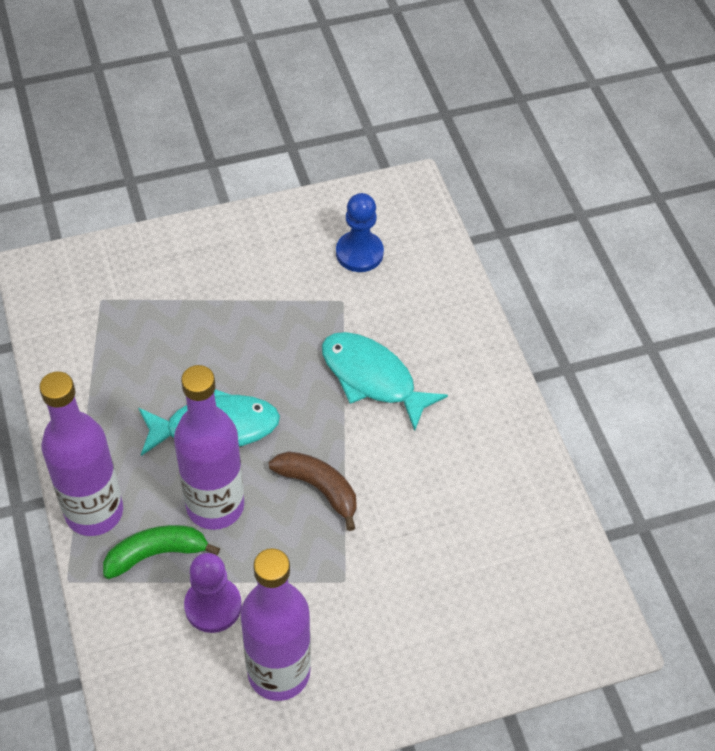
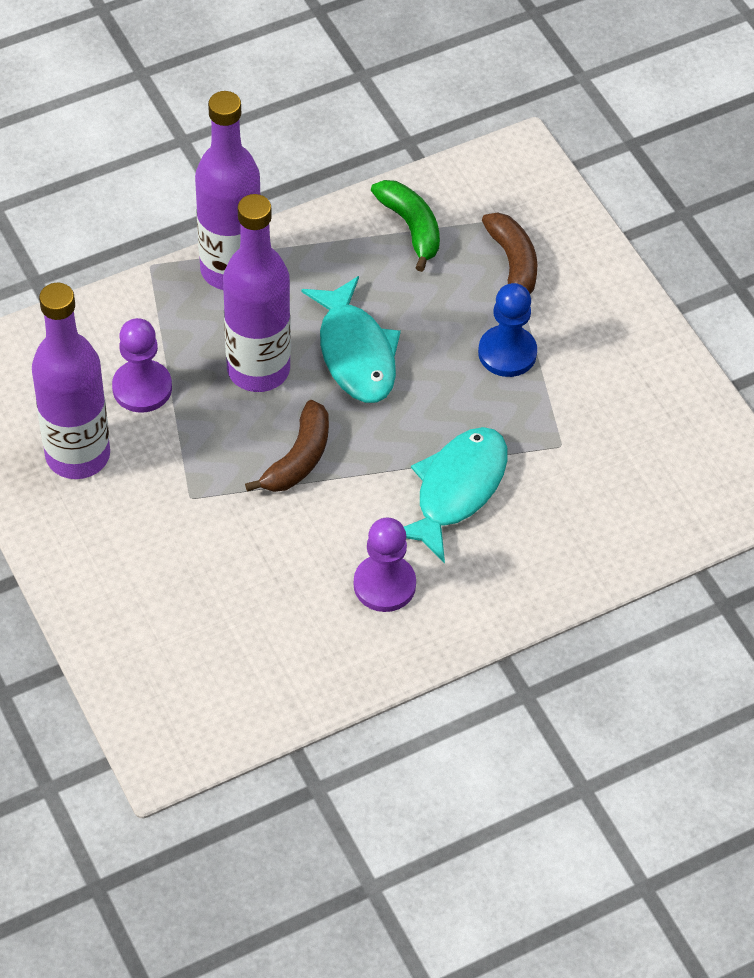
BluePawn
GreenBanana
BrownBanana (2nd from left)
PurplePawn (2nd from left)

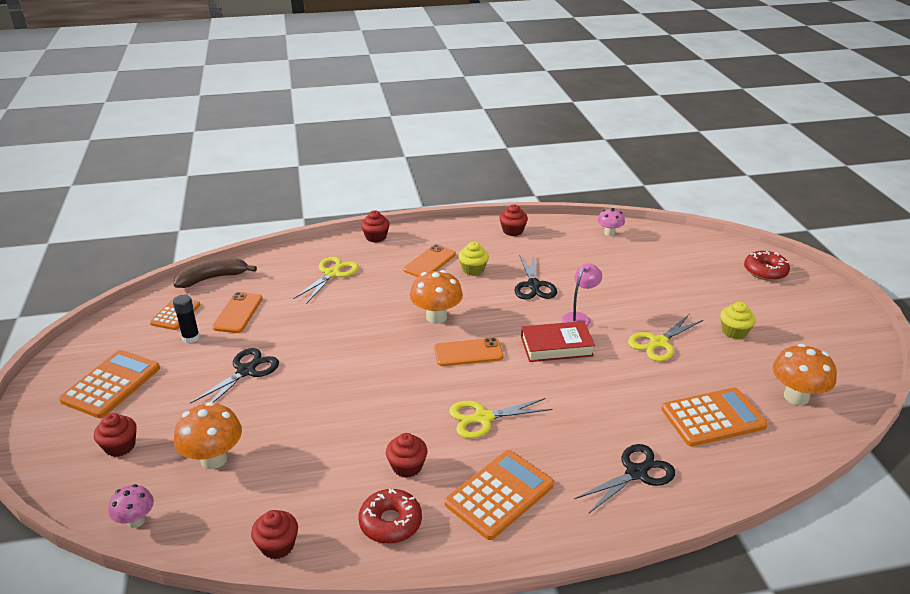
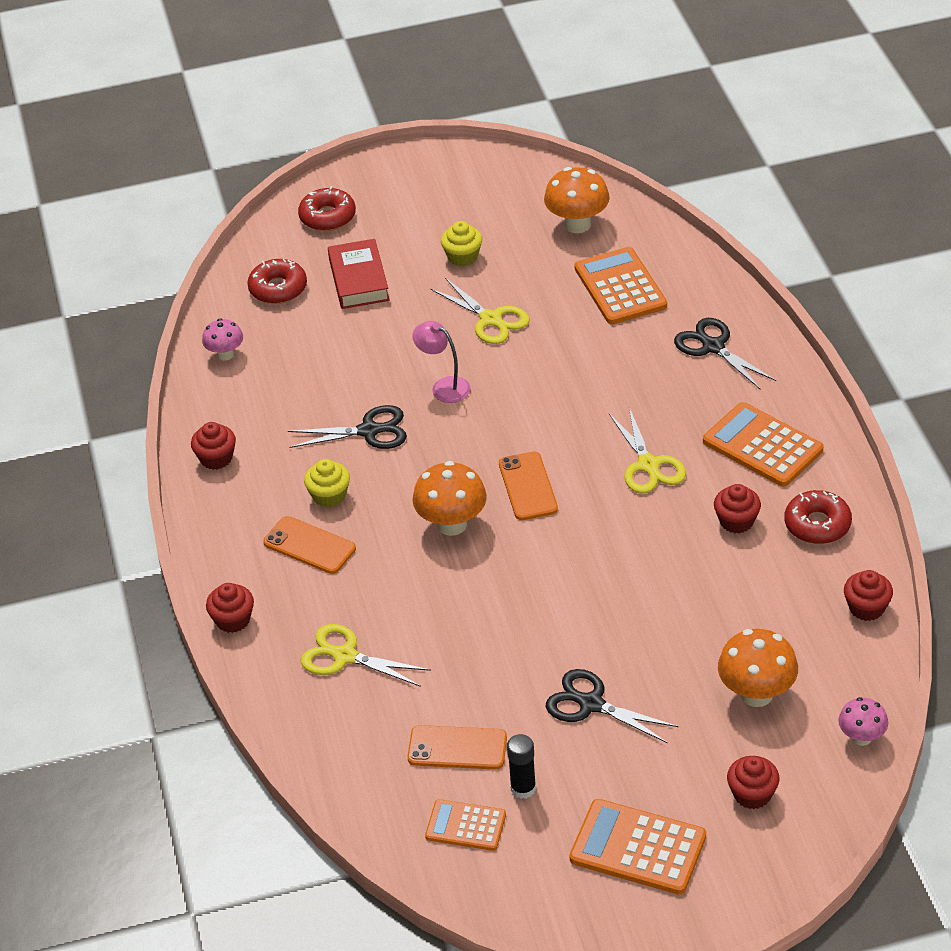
BrownBanana
RedBook
RedDonut (1st from left)

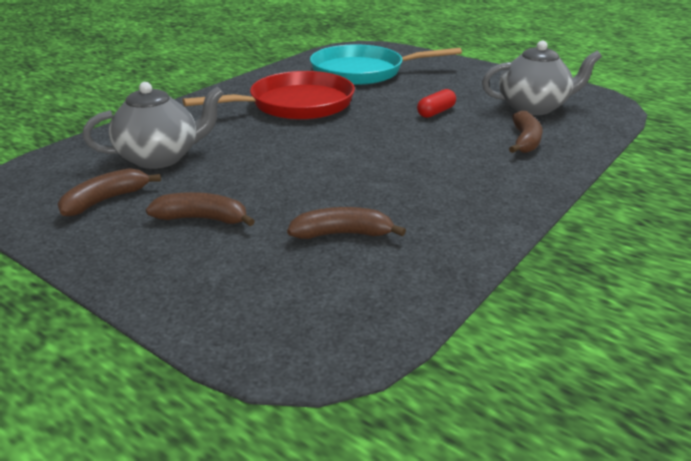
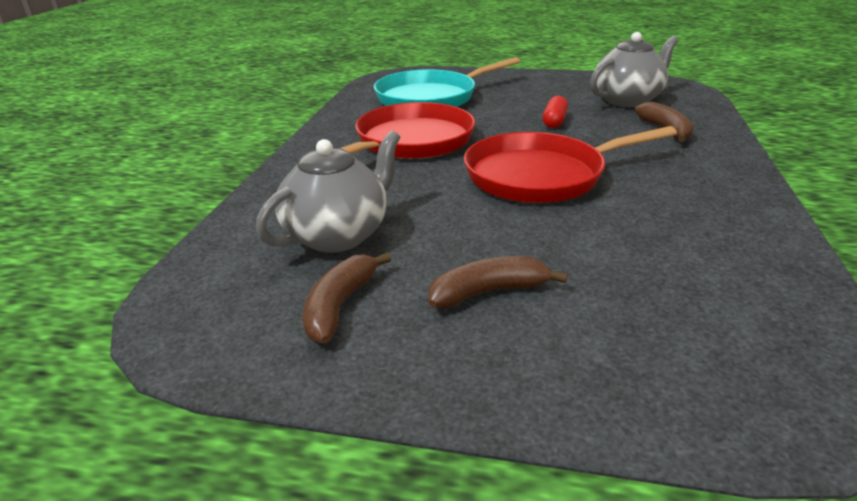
BrownBanana (3rd from left in the first image)
RedPan (2nd from left)

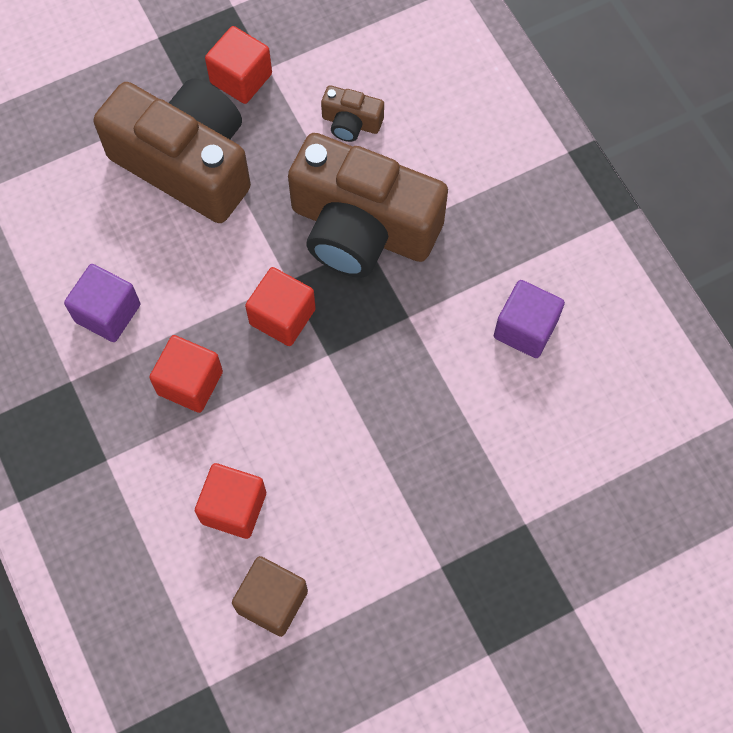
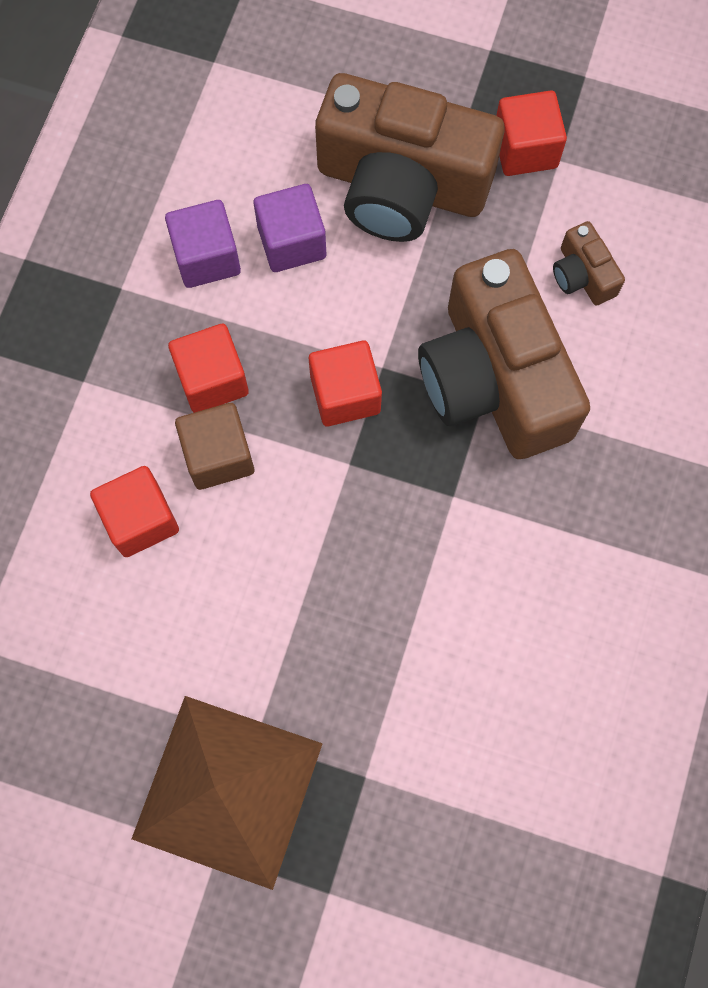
BrownCamera (1st from left)
PurpleCube (2nd from left)
BrownCube
BrownPyramid

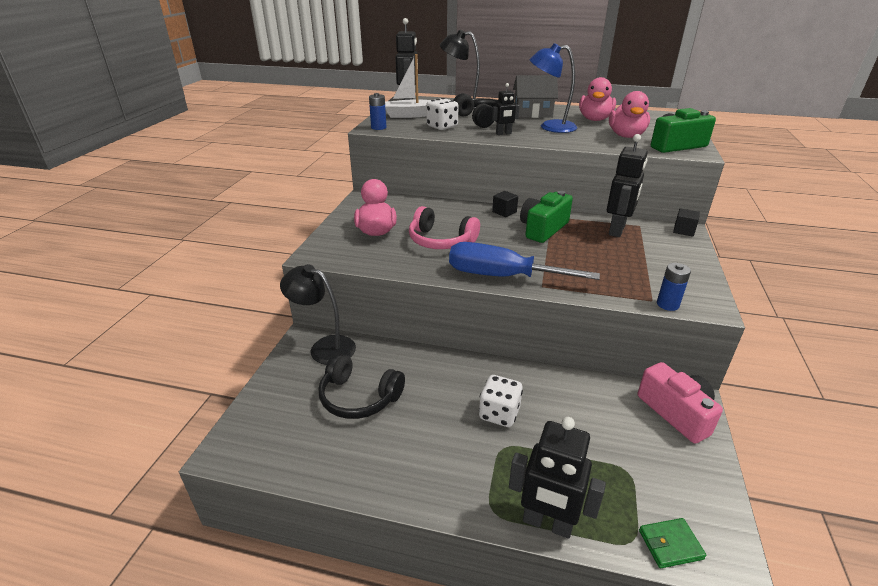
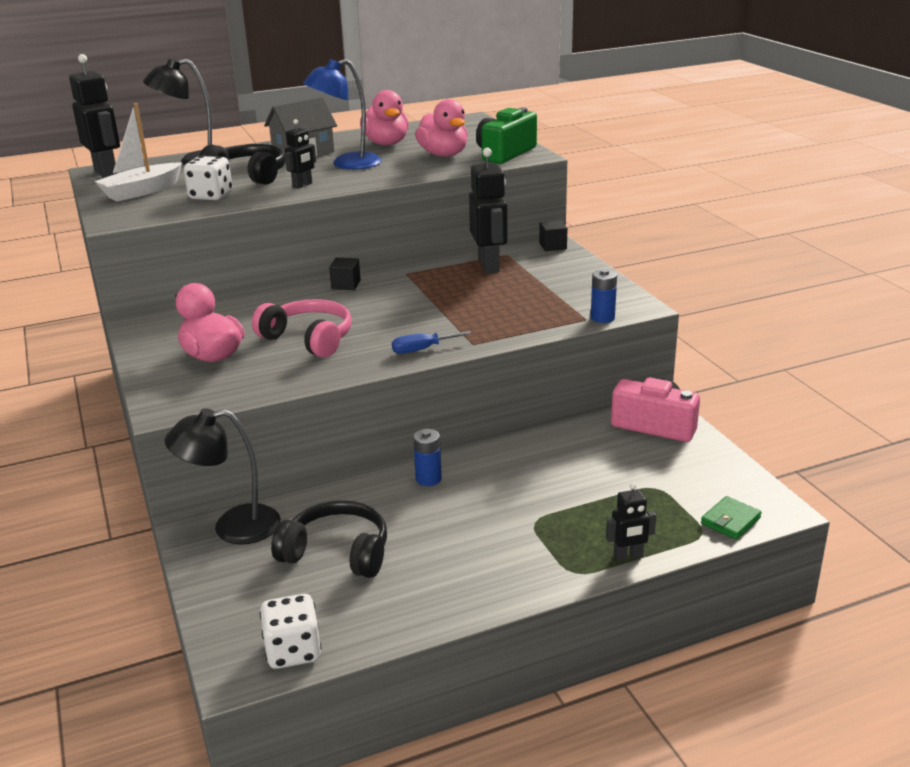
BlueBattery (1st from left)
GreenCamera (1st from left in the first image)
PinkHeadphones
BlueScrewdriver
BlackHeadphones (2nd from left)
WhiteDice (2nd from left)
BlackRobot (4th from left)

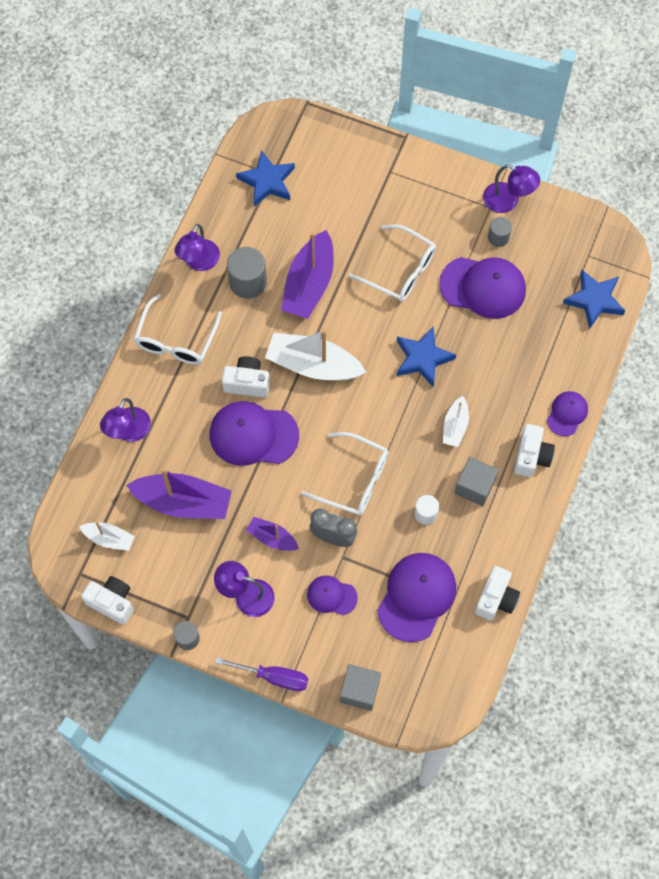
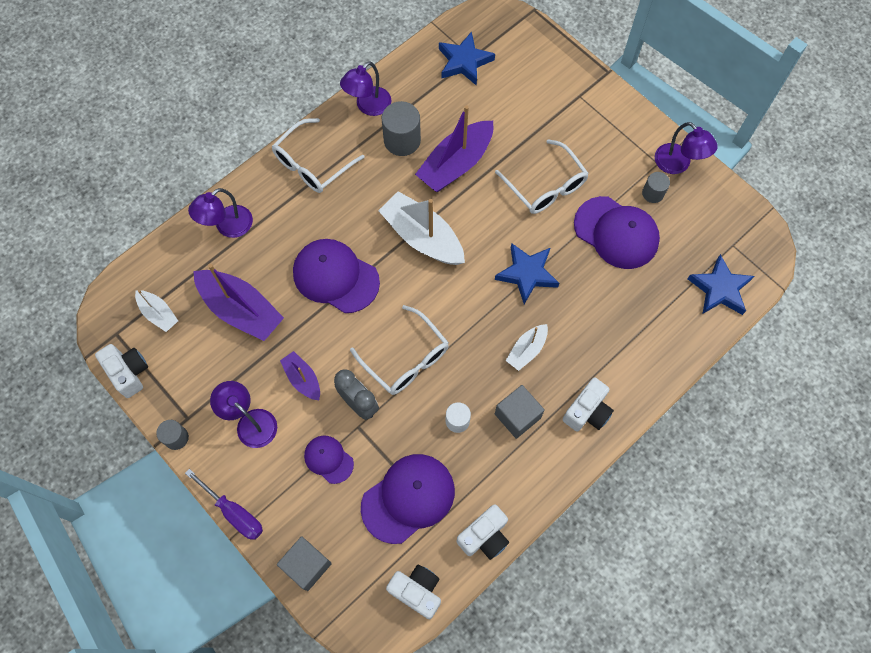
WhiteCamera (2nd from left)
PurpleCap (5th from left in the first image)

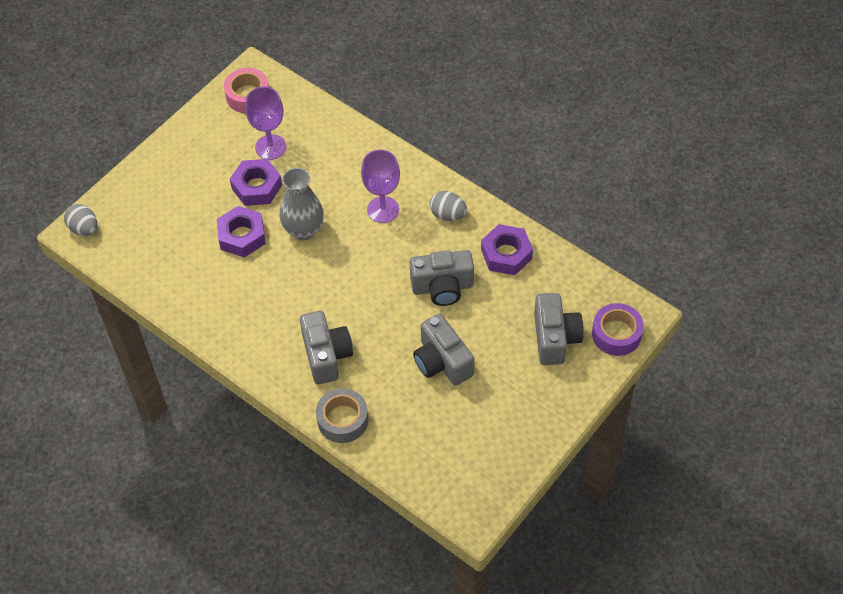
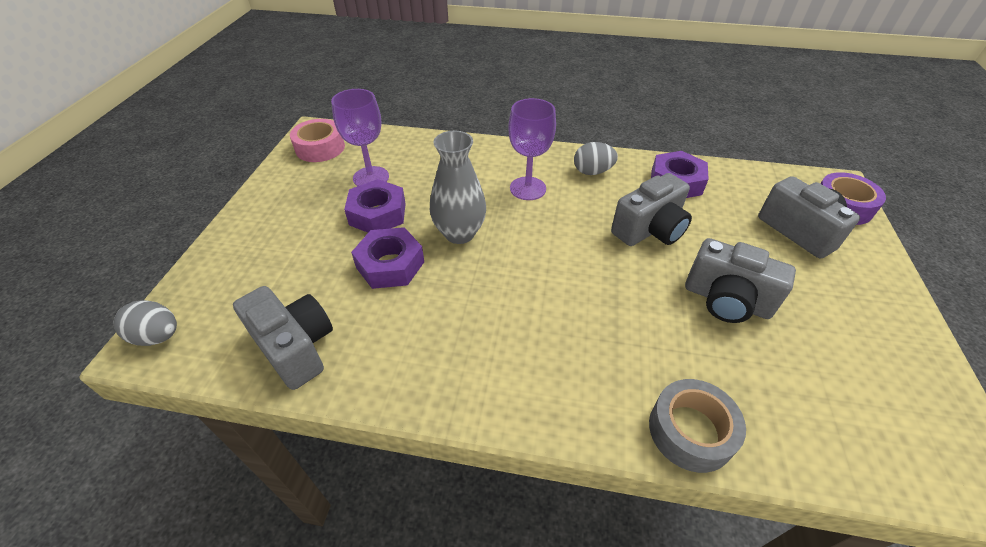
GreyCamera (1st from left)

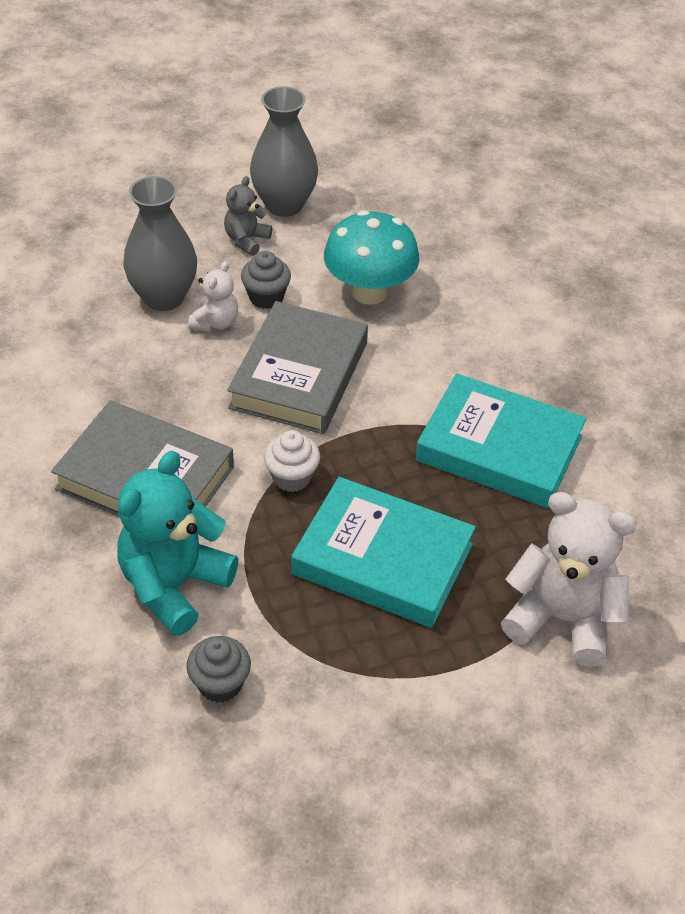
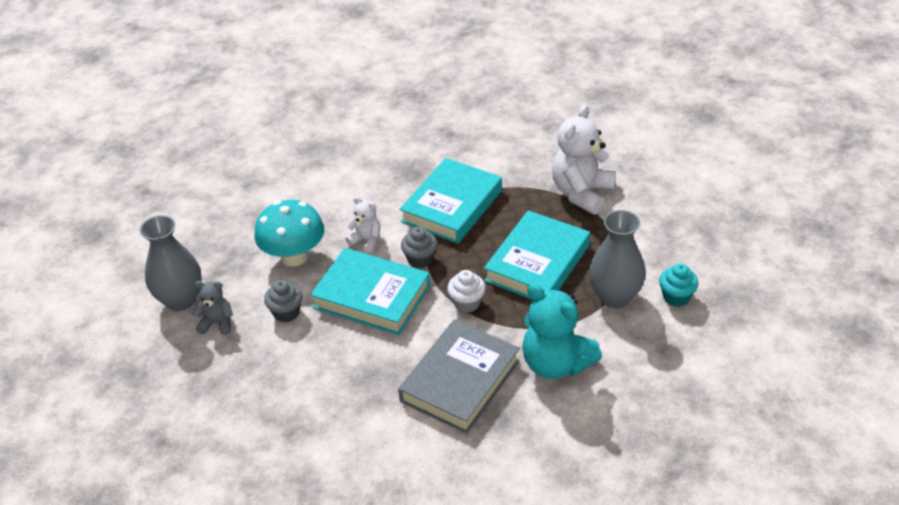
GreyVase (2nd from left)
GreyTeddyBear
WhiteTeddyBear (1st from left)
TurquoiseBook (1st from left)
GreyCupcake (2nd from left)
TurquoiseCupcake

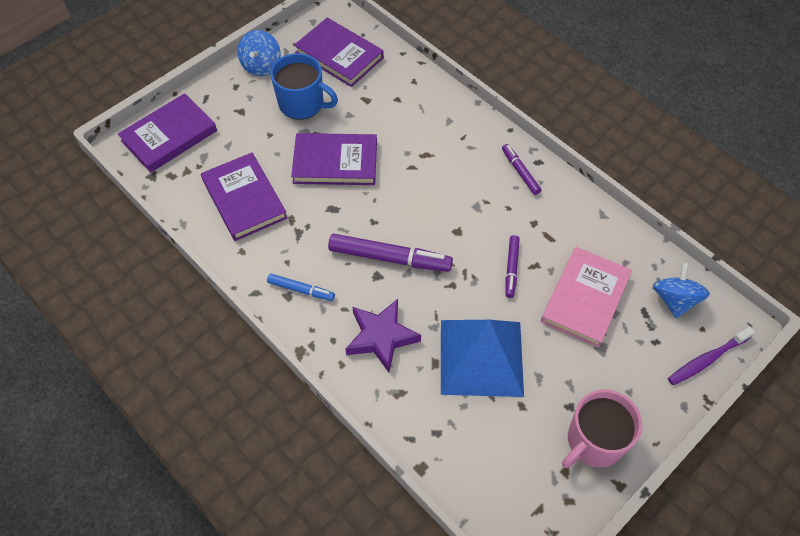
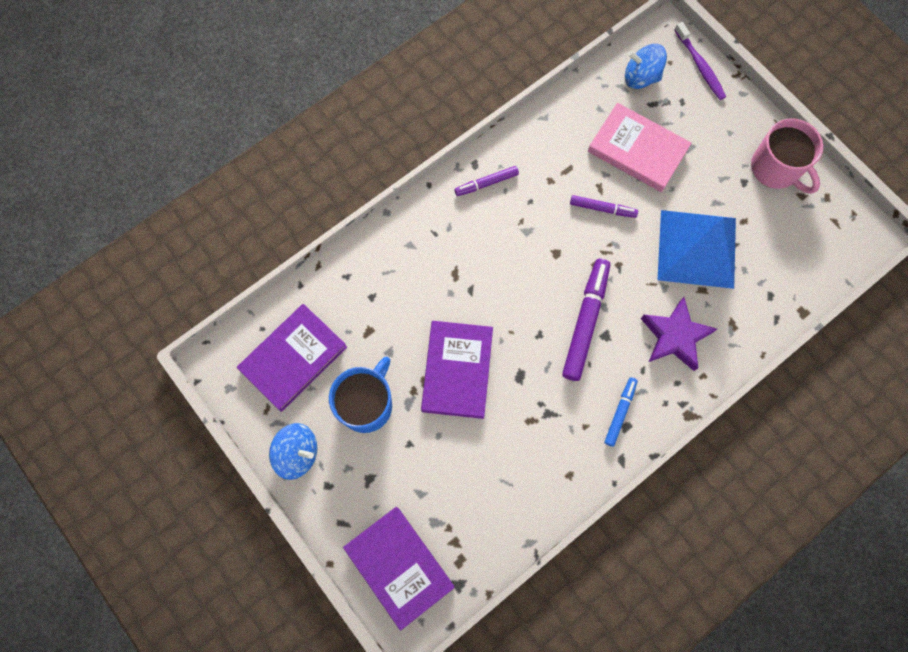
PurpleBook (2nd from left in the first image)

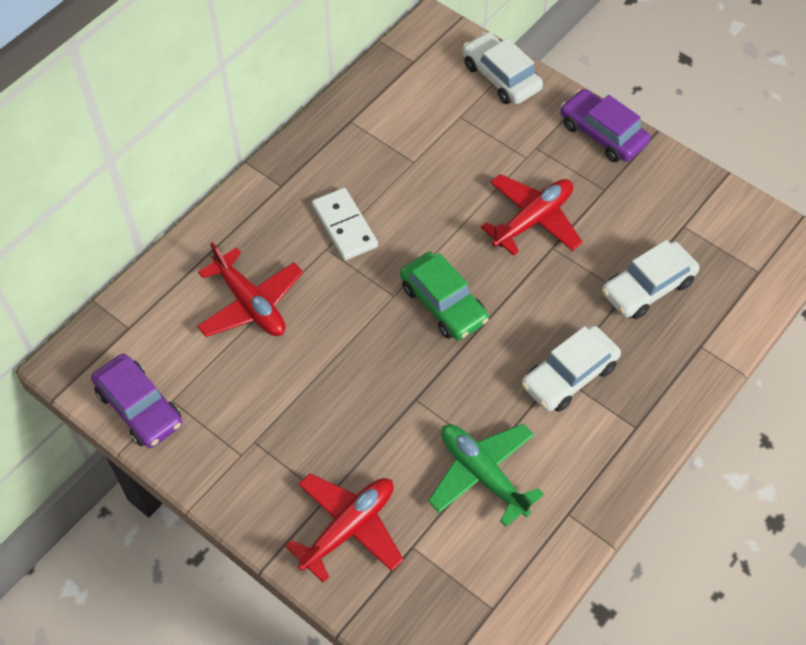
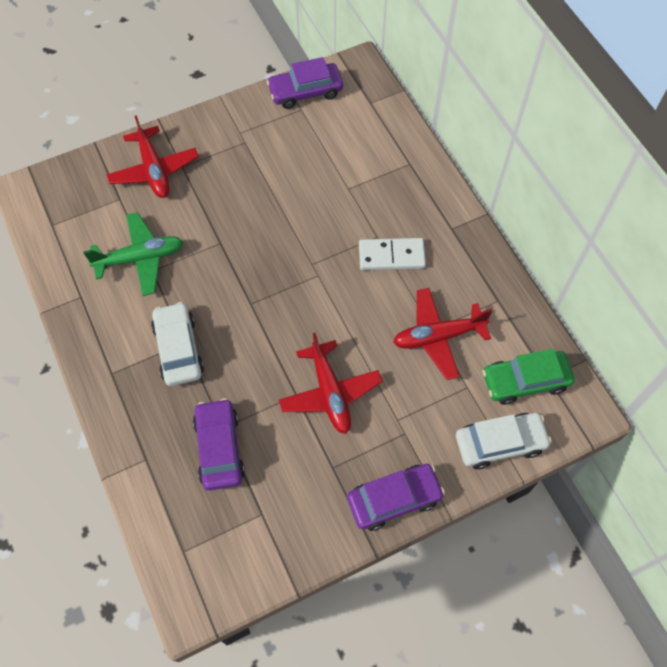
PurpleCar (1st from left)
RedPlane (3rd from left)
GreenCar

